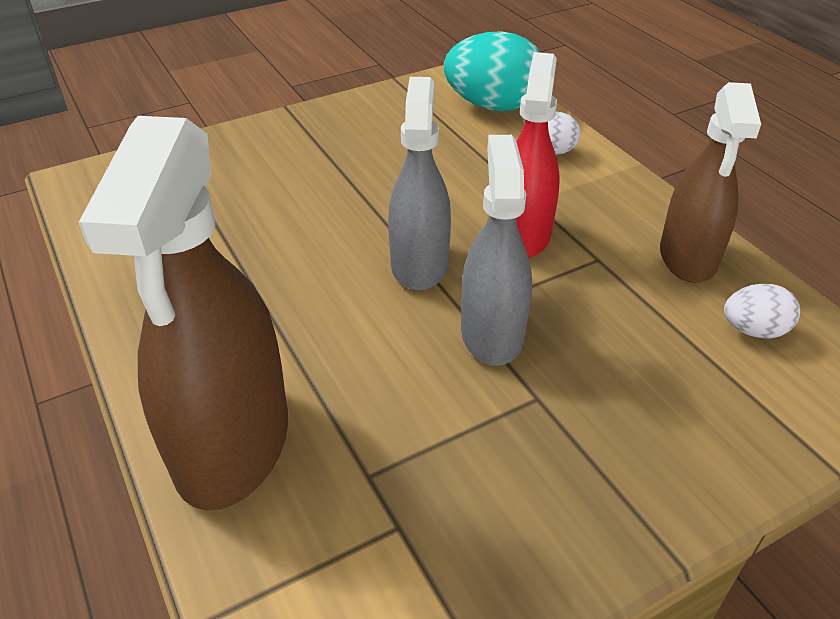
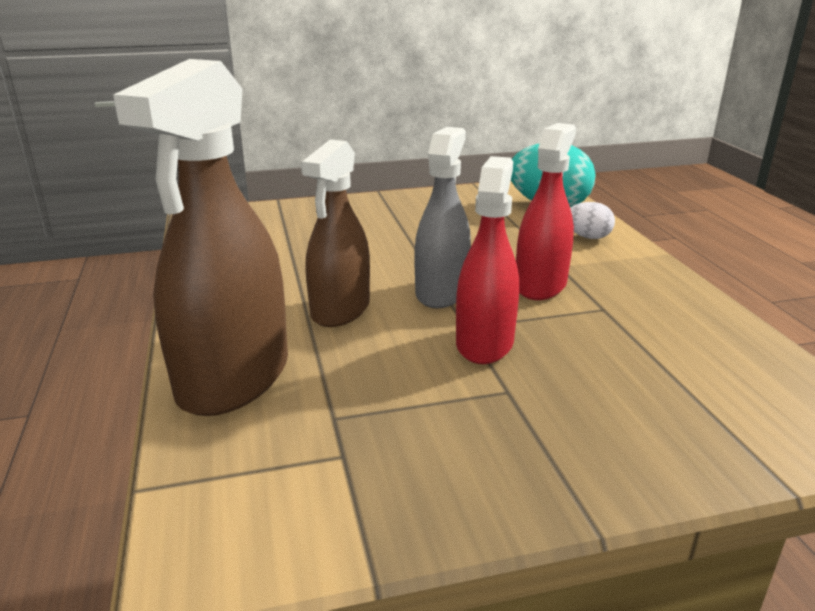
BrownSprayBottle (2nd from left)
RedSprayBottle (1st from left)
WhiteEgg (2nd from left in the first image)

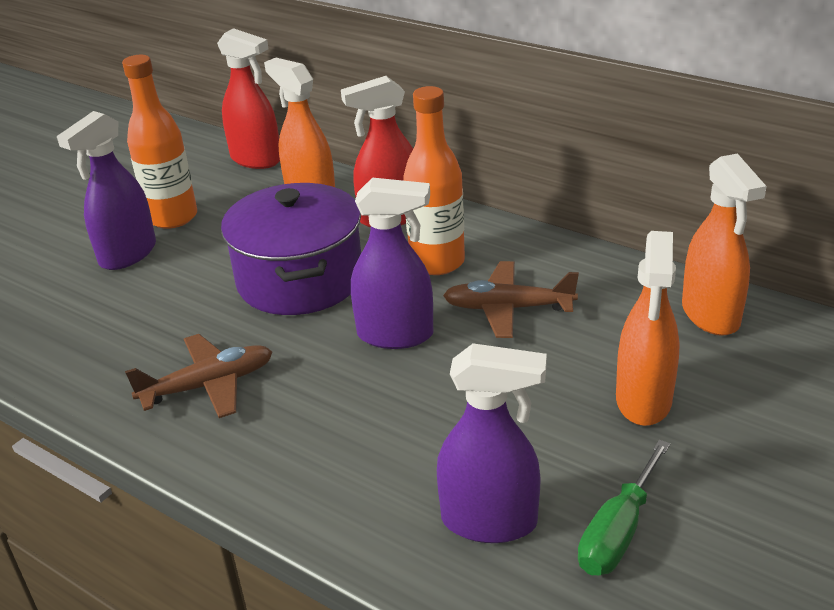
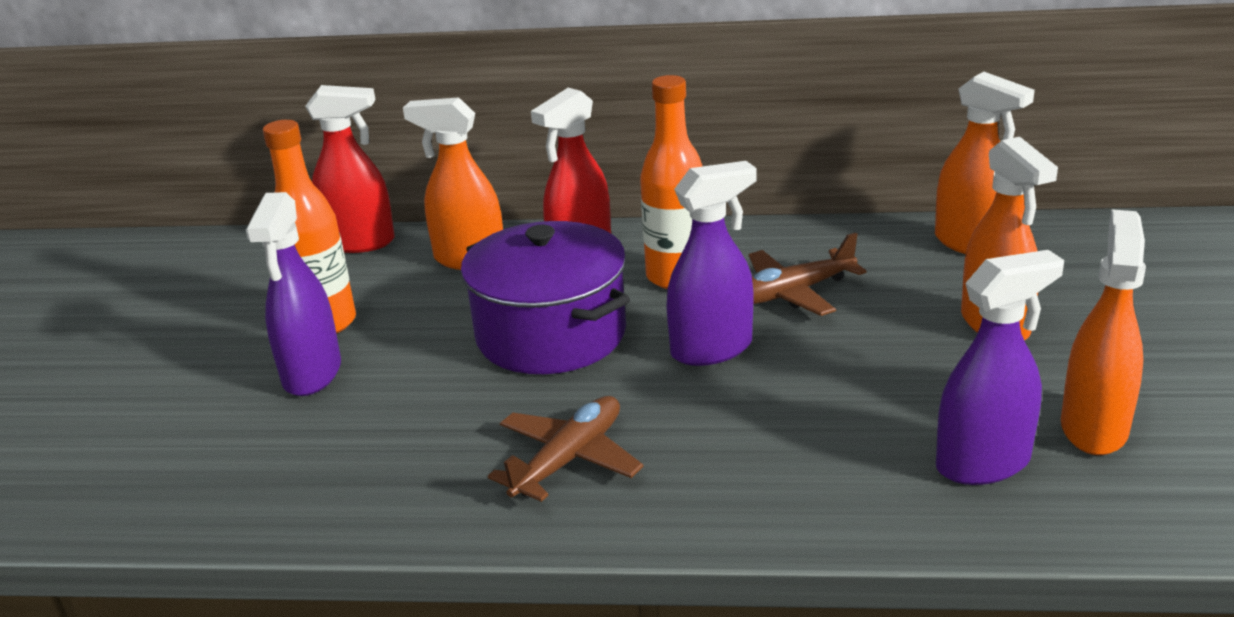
OrangeSprayBottle (4th from left)

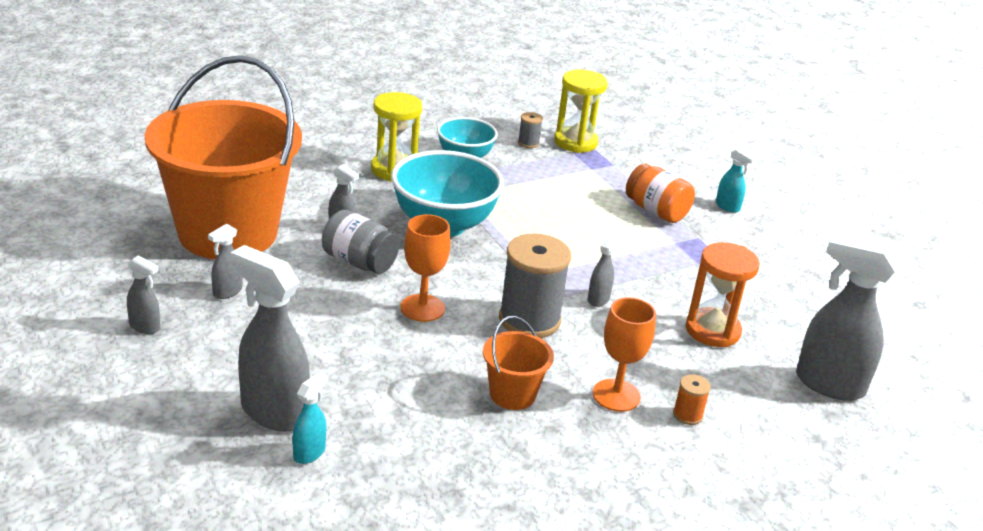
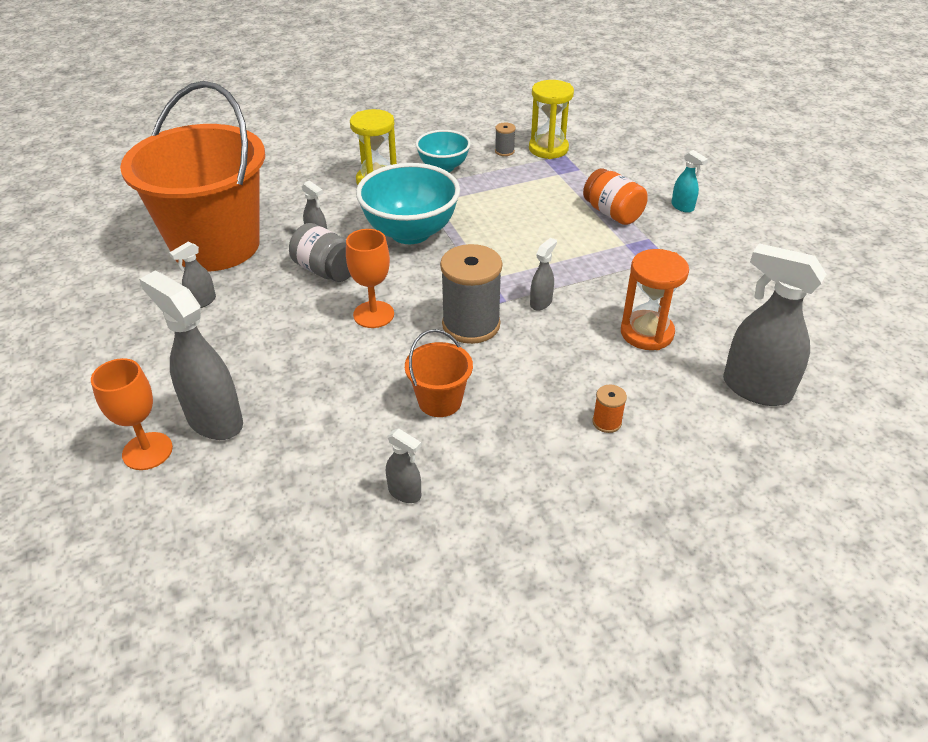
GreySprayBottle (4th from left)
OrangeGoblet (1st from left)
TurquoiseSprayBottle (1st from left in the first image)

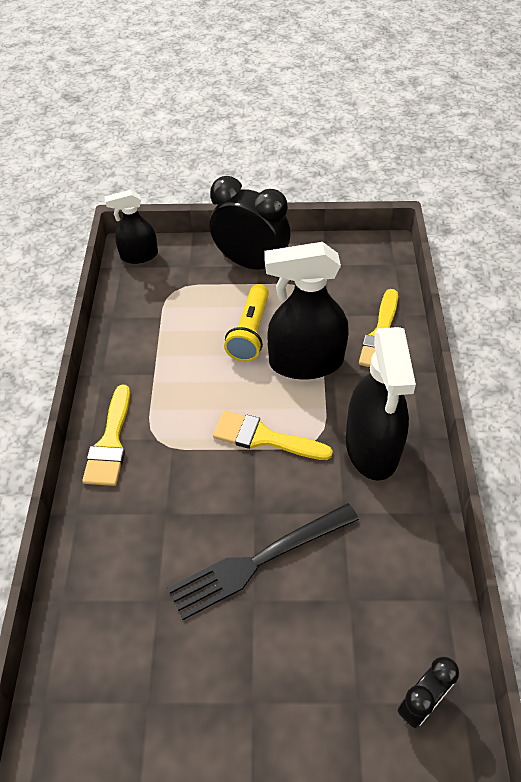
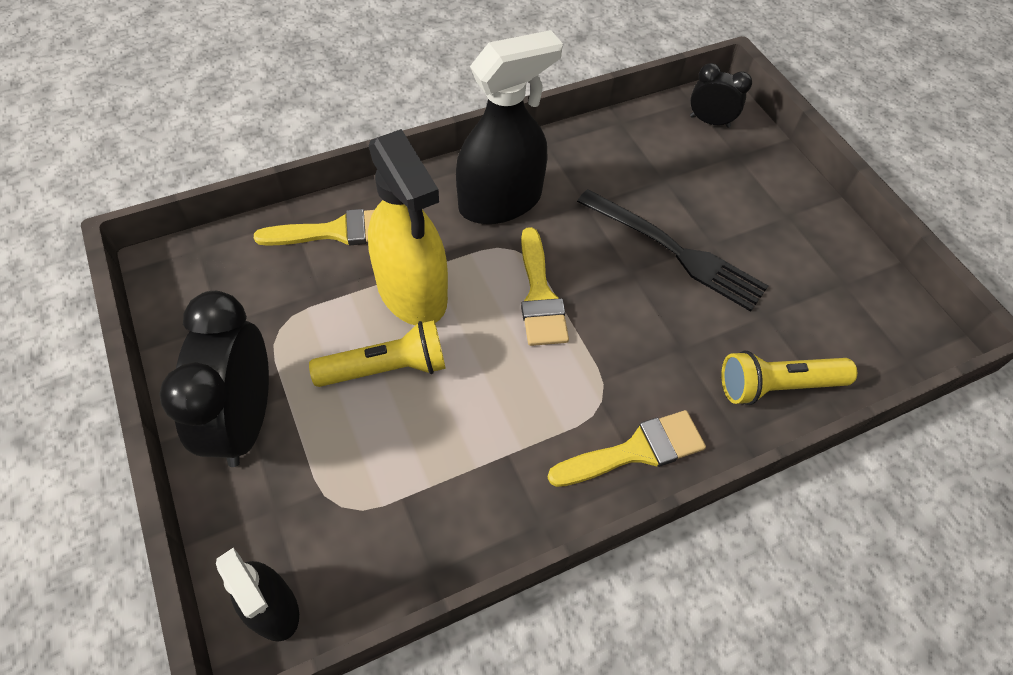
YellowSprayBottle
YellowFlashlight (2nd from left)

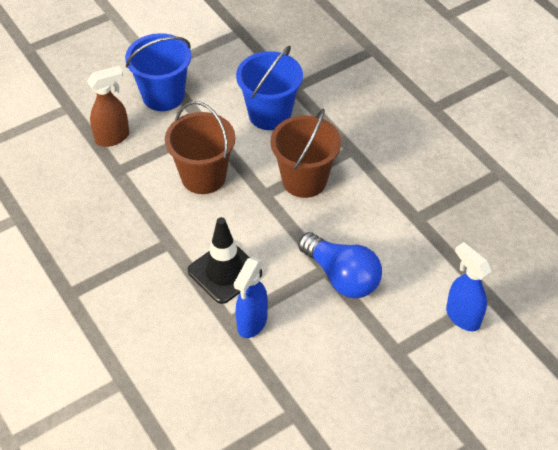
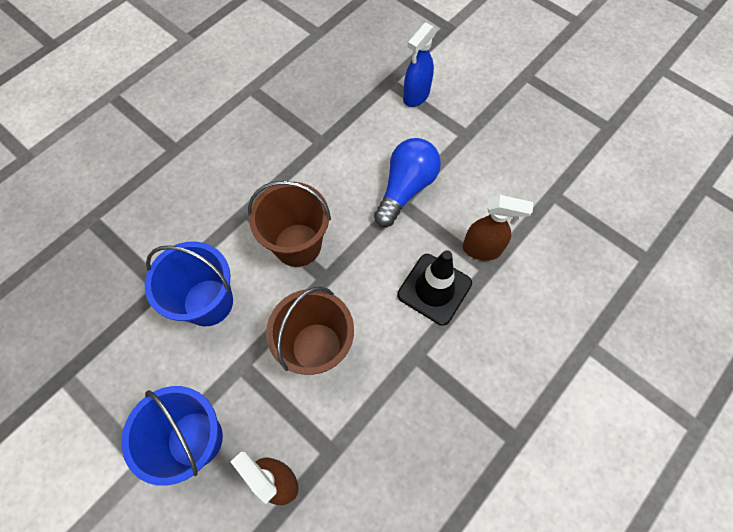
BrownSprayBottle (2nd from left)

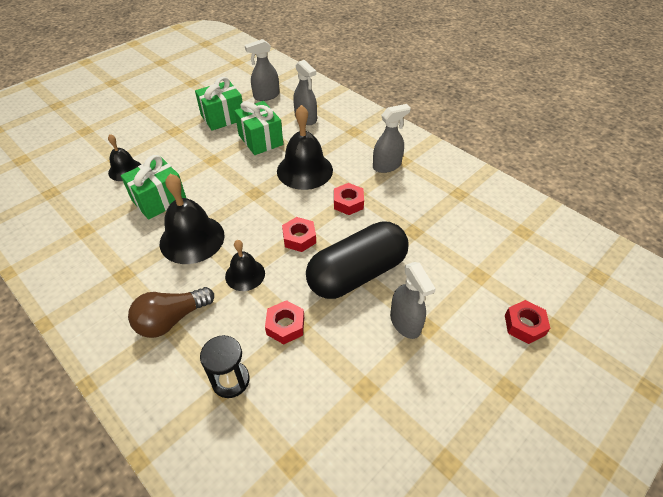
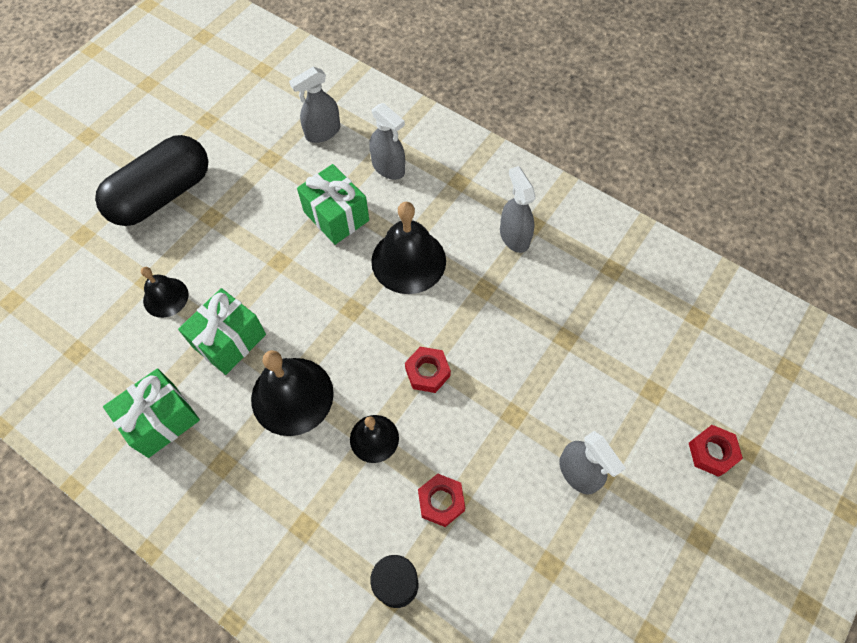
GreenGift (1st from left)
GreySprayBottle (3rd from left)
RedNut (3rd from left in the first image)
BlackCapsule
BrownLightBulb

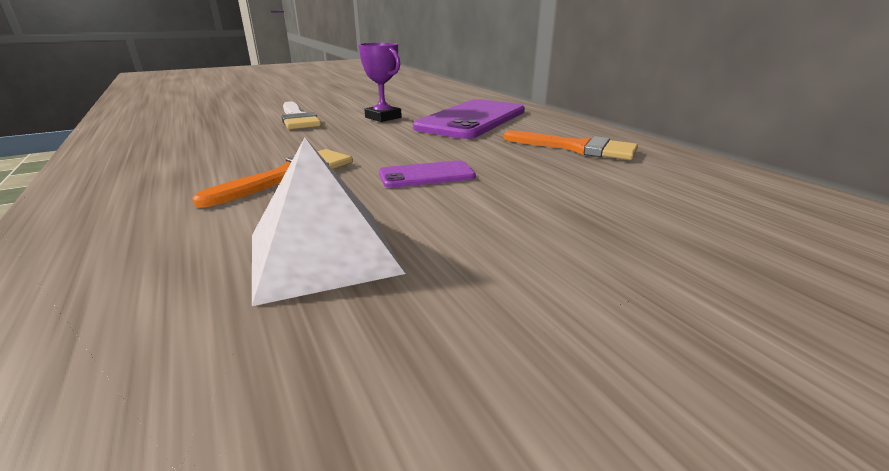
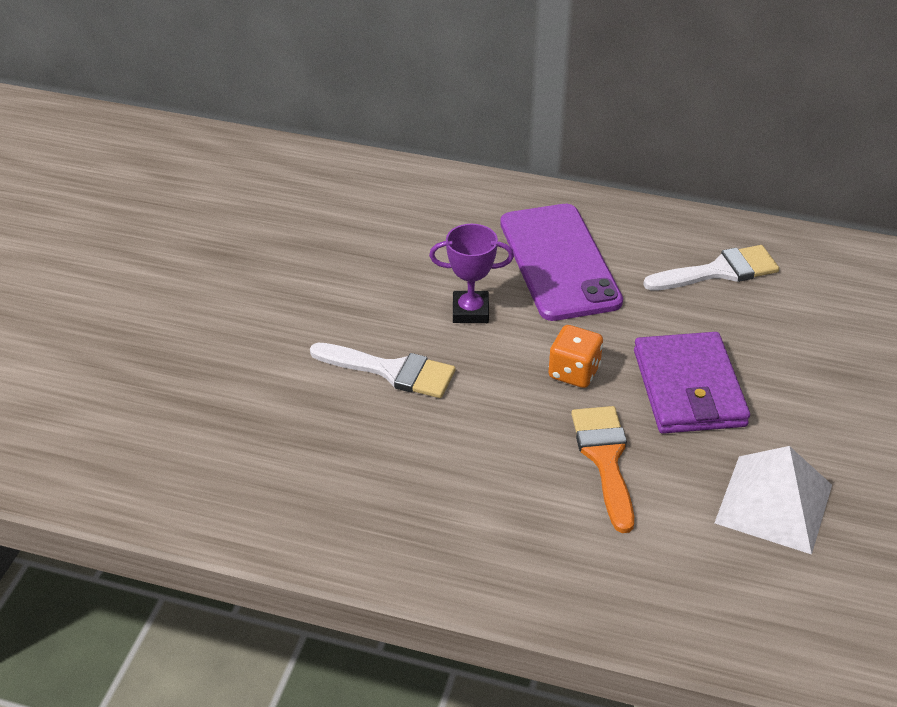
WhiteBrush (2nd from left)
PurpleWallet
OrangeDice

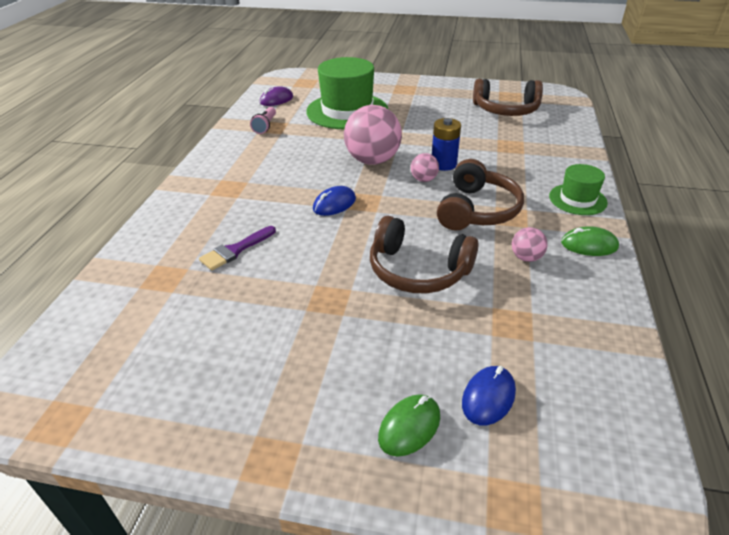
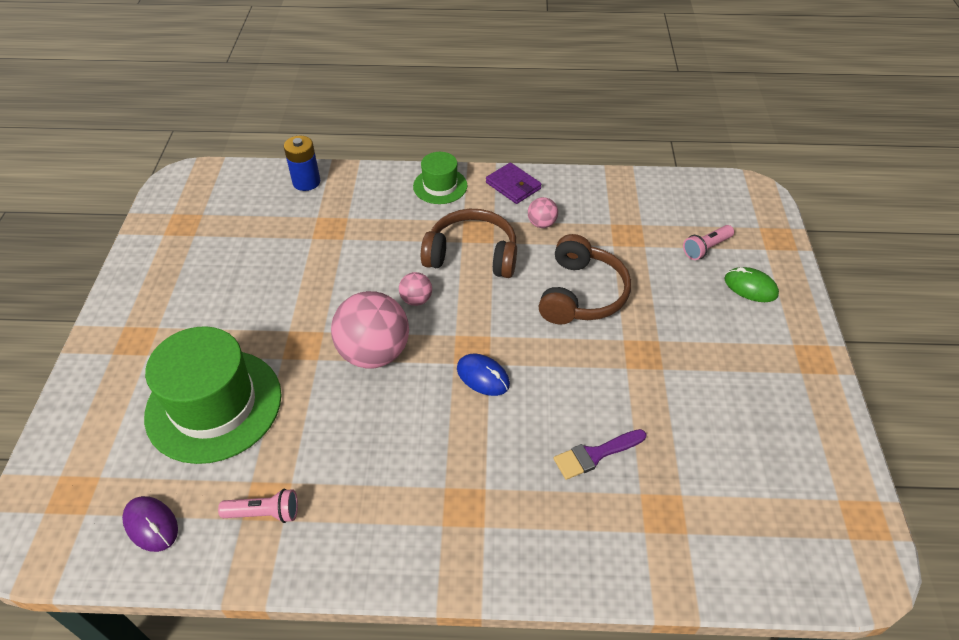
BrownHeadphones (3rd from left in the first image)
BlueBattery
PurpleBrush
PurpleWallet
PinkFlashlight (2nd from left)

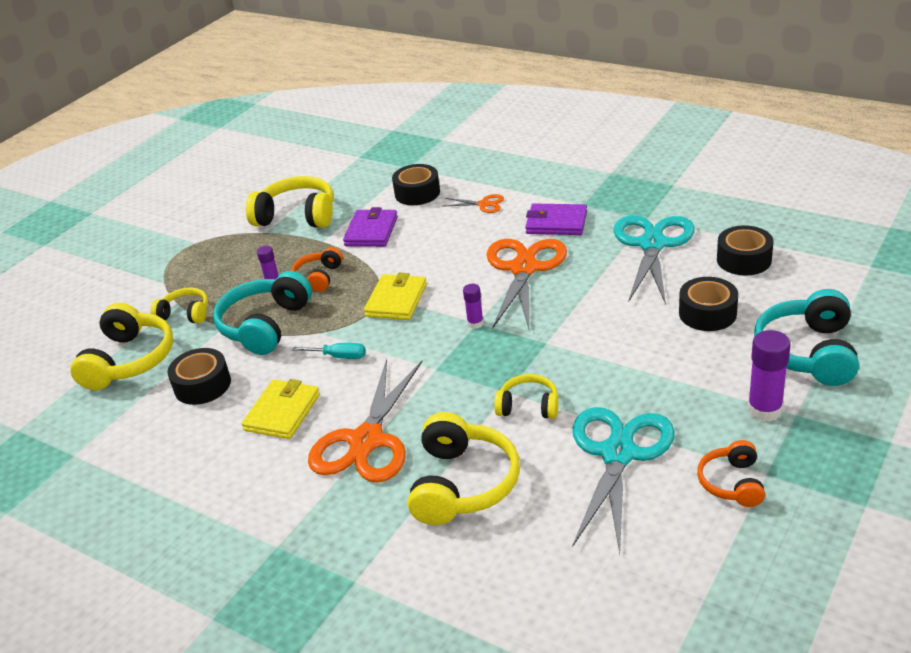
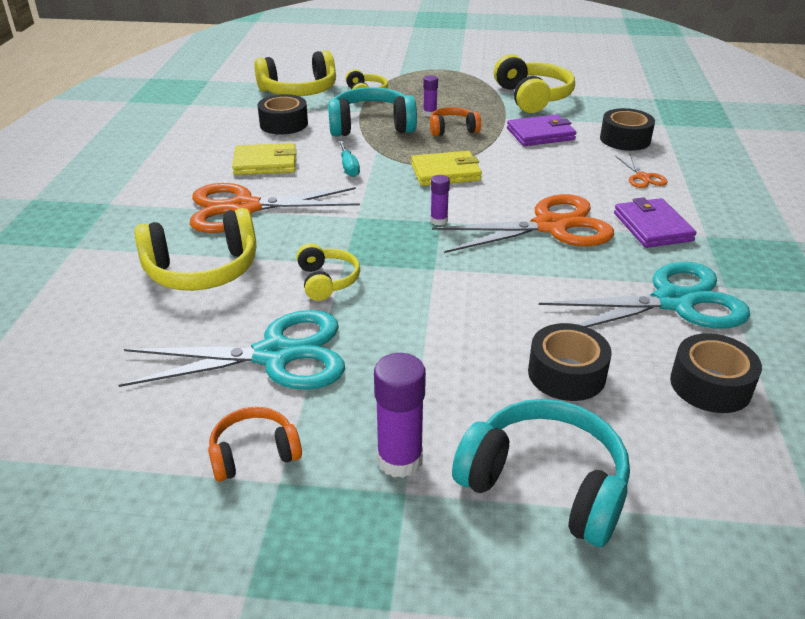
TurquoiseHeadphones (2nd from left)

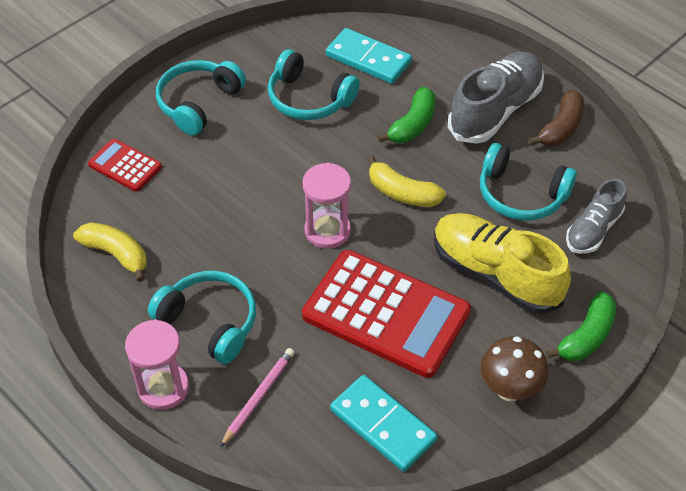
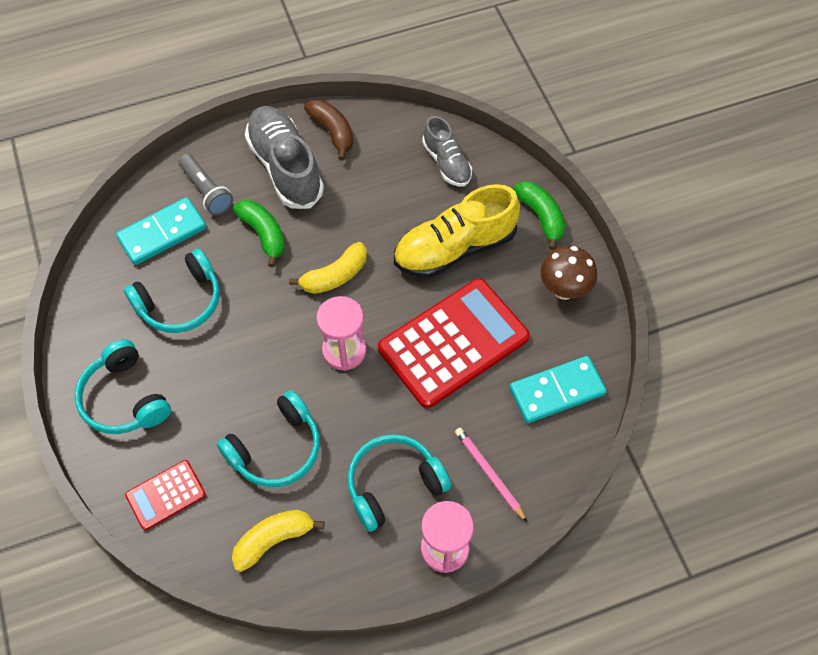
TurquoiseHeadphones (3rd from left)
GreyFlashlight

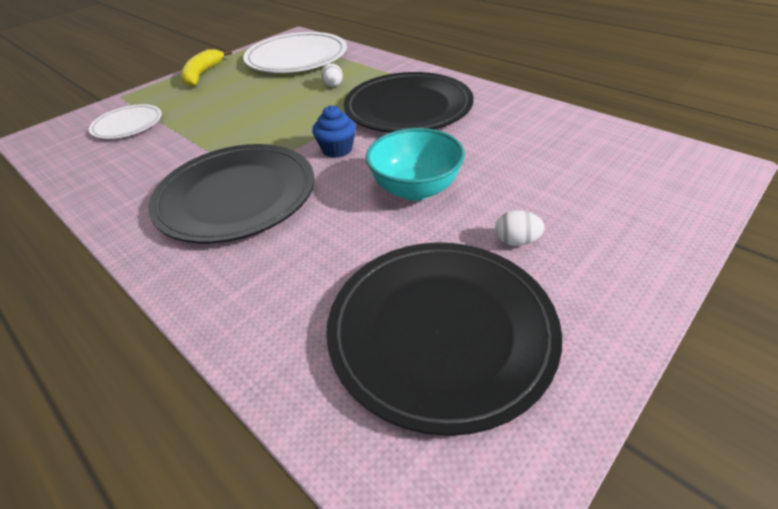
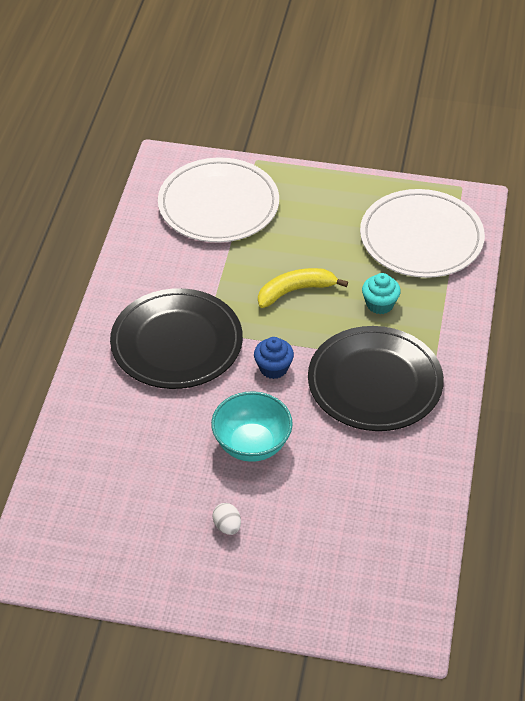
YellowBanana
TurquoiseCupcake
WhitePlate (1st from left)
BlackPlate (3rd from left in the first image)

